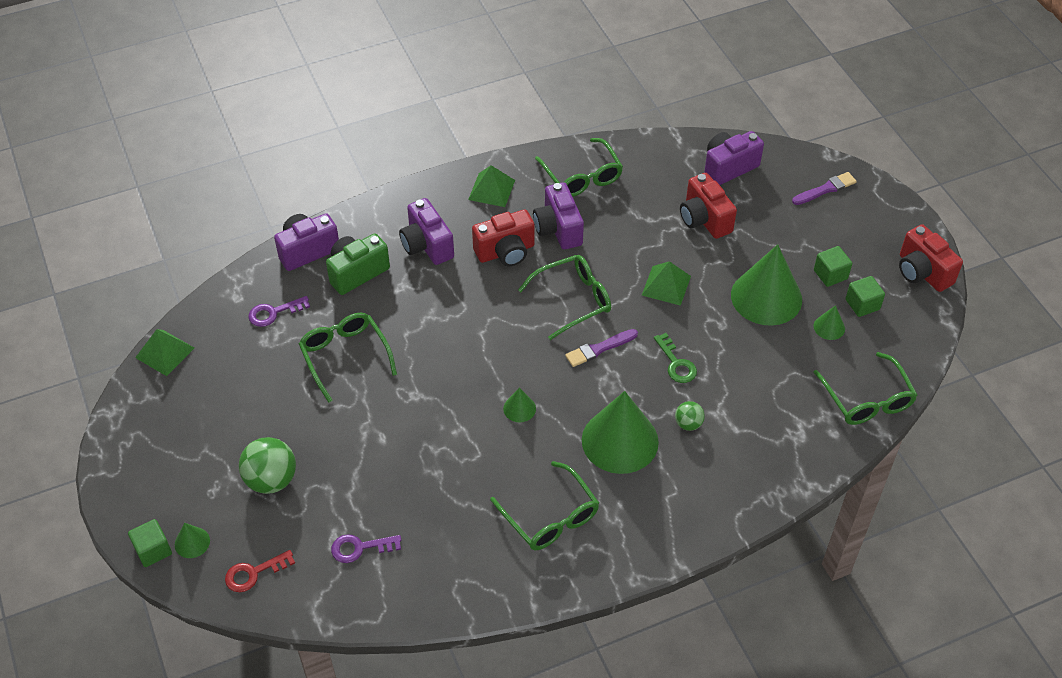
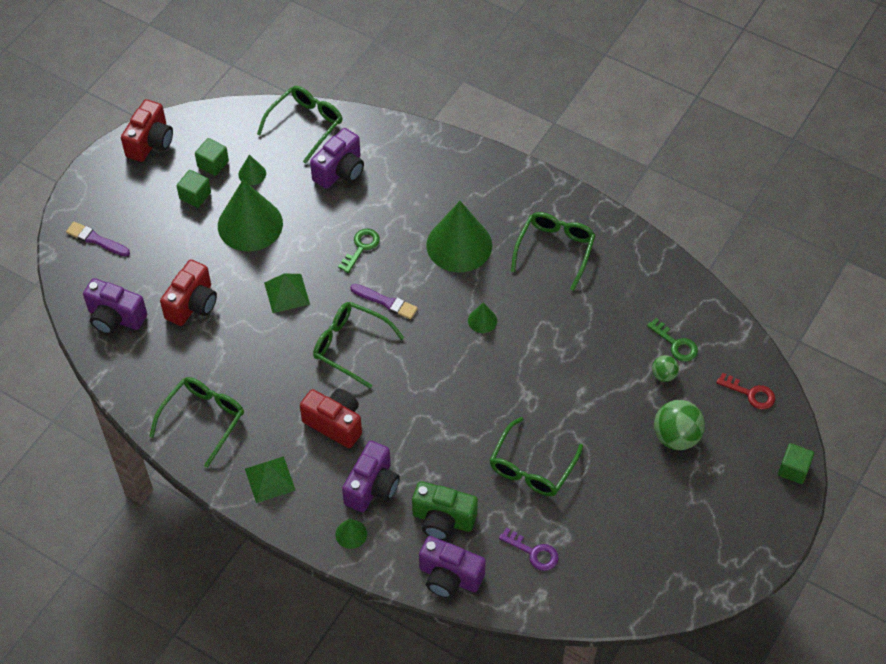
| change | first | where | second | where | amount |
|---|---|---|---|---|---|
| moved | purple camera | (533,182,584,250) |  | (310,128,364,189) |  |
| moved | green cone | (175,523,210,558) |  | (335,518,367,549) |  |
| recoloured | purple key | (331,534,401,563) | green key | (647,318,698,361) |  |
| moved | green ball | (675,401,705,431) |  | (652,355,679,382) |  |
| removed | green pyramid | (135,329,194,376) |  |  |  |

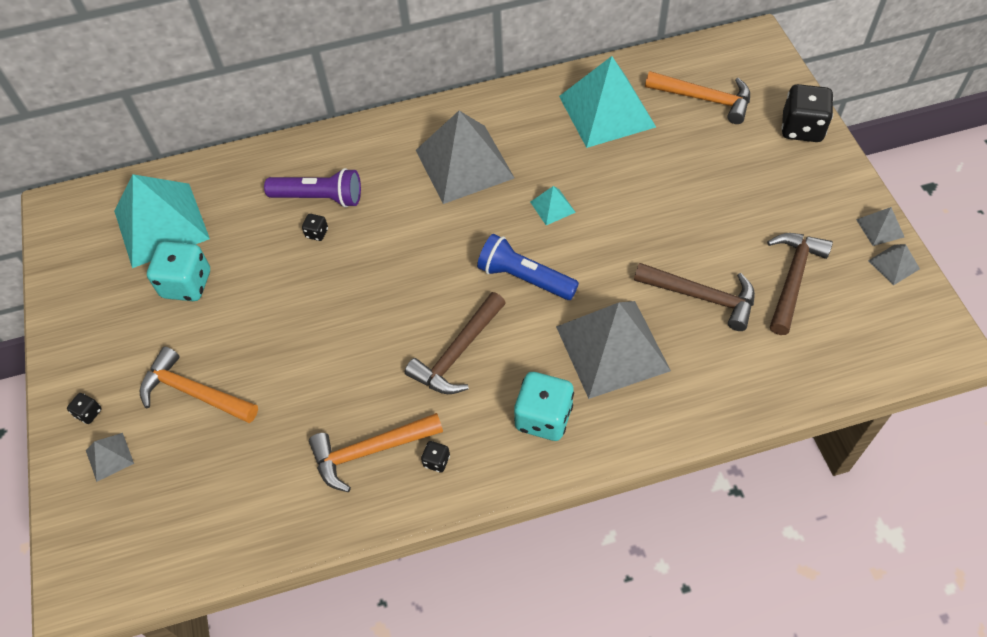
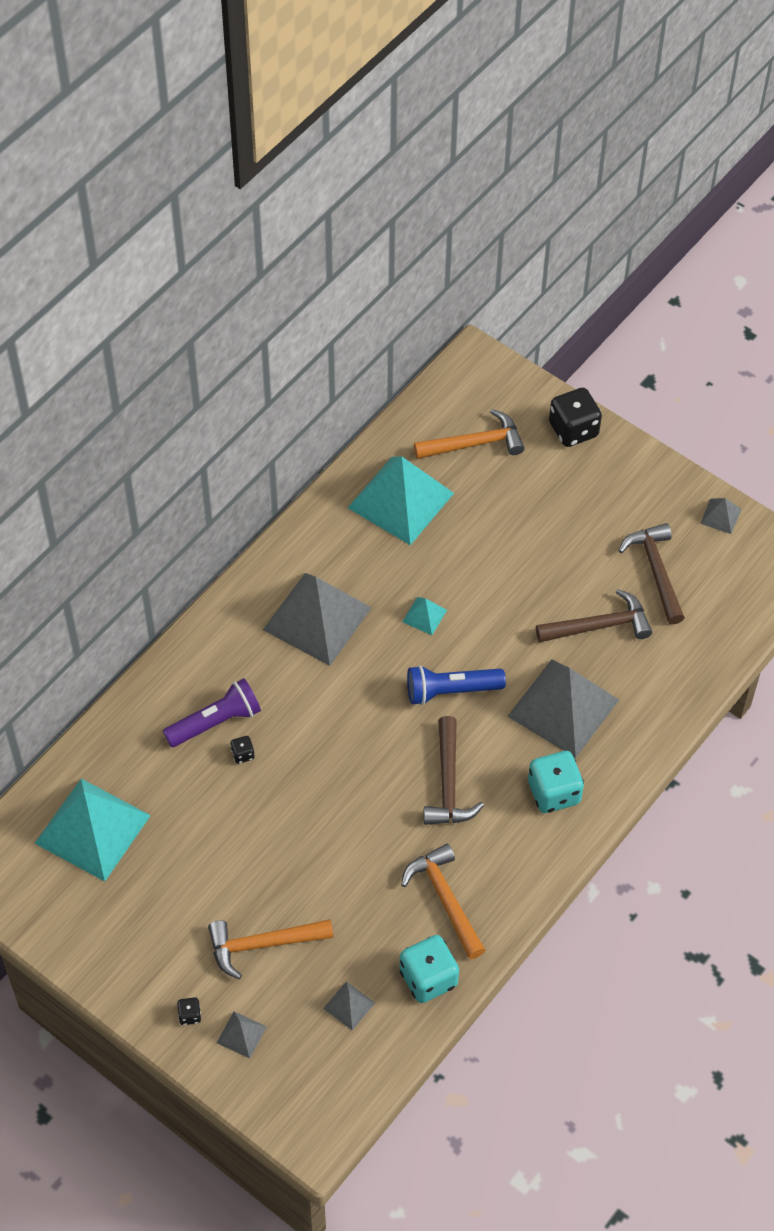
| change | first | where | second | where | amount |
|---|---|---|---|---|---|
| moved | grey pyramid | (856,207,904,246) |  | (323,981,375,1030) |  |
| moved | turquoise dice | (147,241,210,301) |  | (400,935,459,1003) |  |
| turned | orange hammer | (309,413,443,492) |  | (401,843,486,959) | 120 degrees clockwise |
| removed | black dice | (421,441,450,473) |  |  |  |

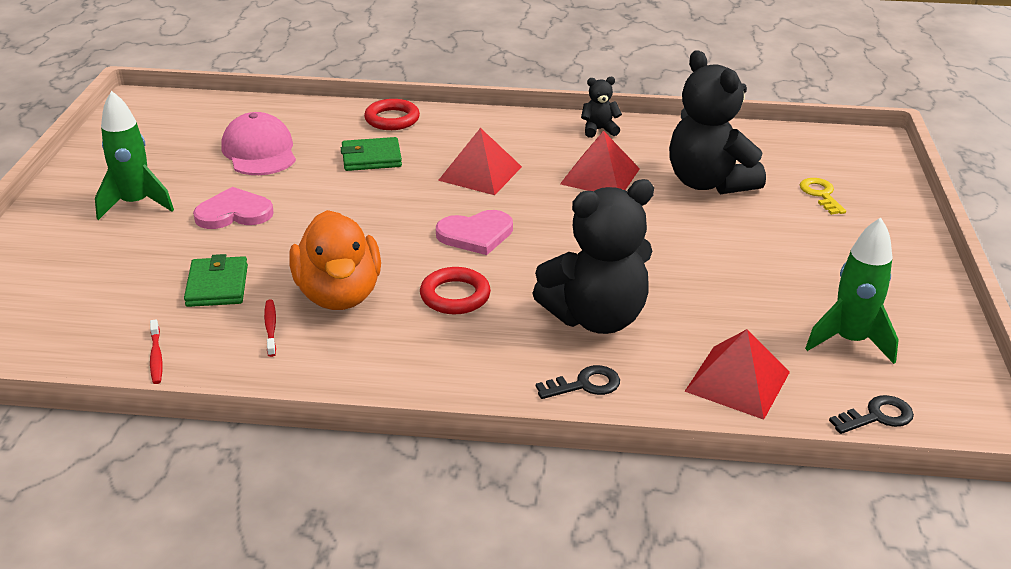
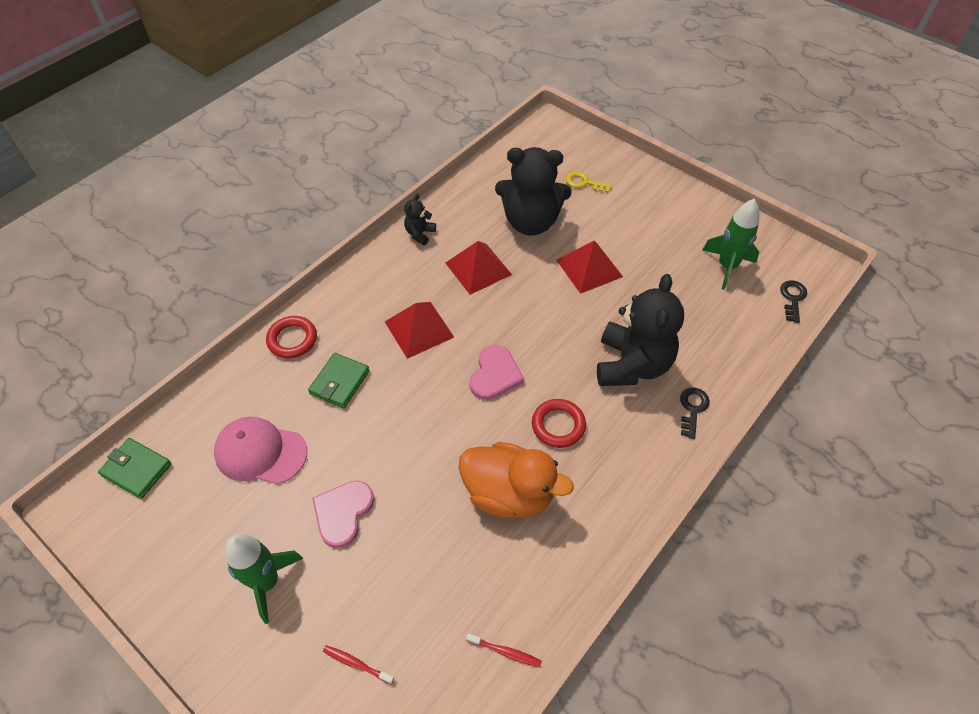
| change | first | where | second | where | amount |
|---|---|---|---|---|---|
| moved | green wallet | (184,254,248,307) |  | (98,438,172,499) |  |
| moved | red toothbrush | (264,299,276,357) |  | (323,645,394,685) |  |
| moved | red pyramid | (685,329,790,420) |  | (556,241,623,294) |  |

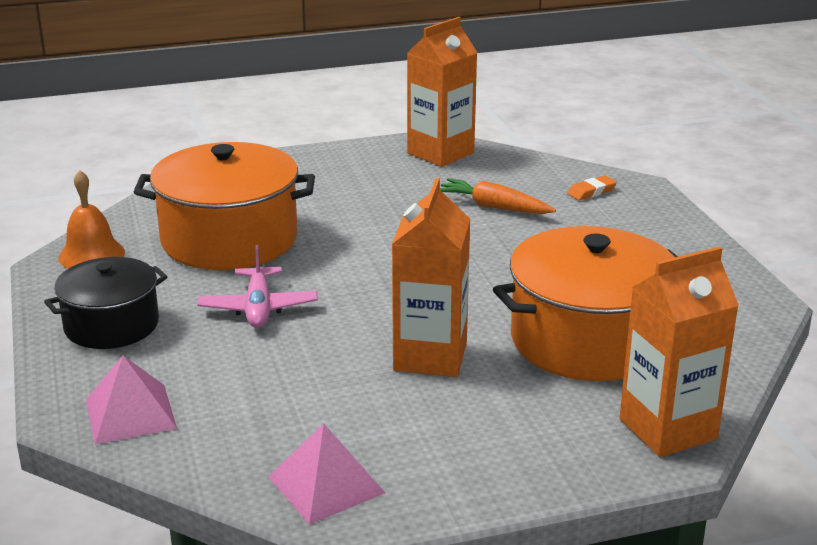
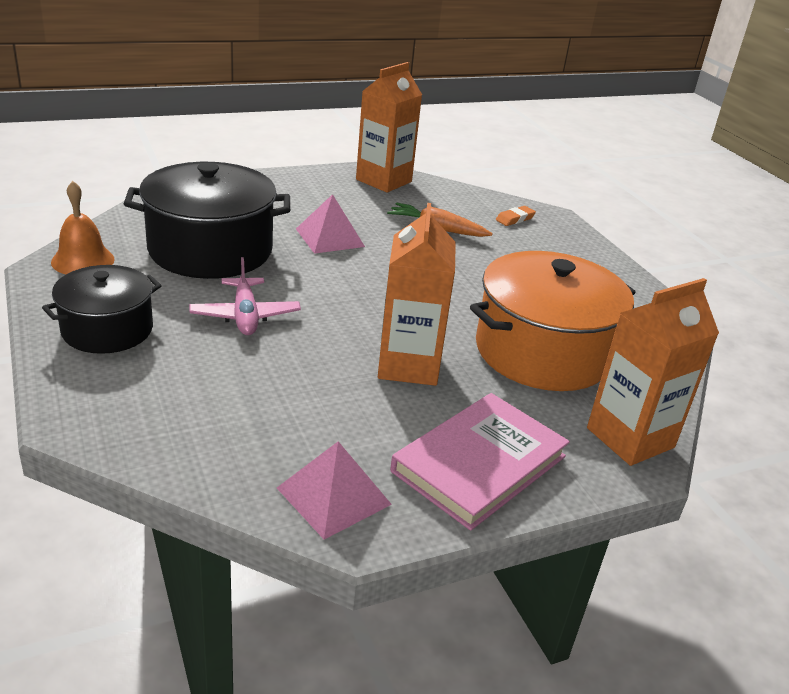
| change | first | where | second | where | amount |
|---|---|---|---|---|---|
| recoloured | orange pot | (134,142,315,270) | black pot | (124,162,290,279) |  |
| moved | pink pyramid | (86,355,177,445) |  | (296,194,365,254) |  |
| added |  |  | pink book | (390,393,570,531) |  |

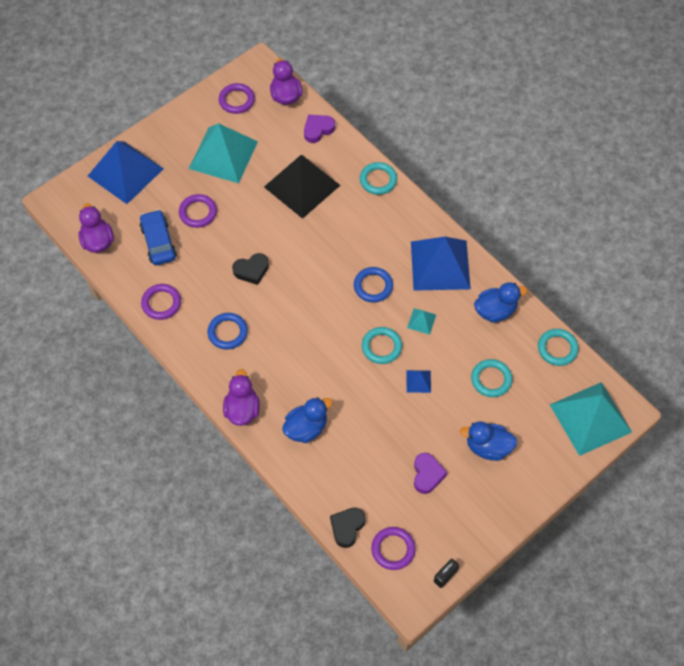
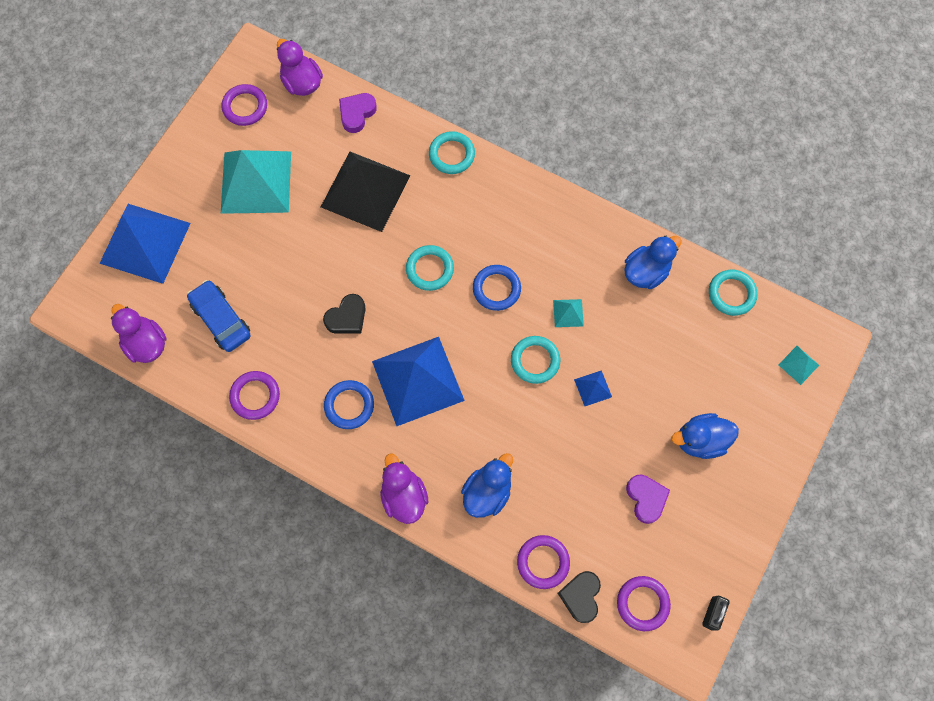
| change | first | where | second | where | amount |
|---|---|---|---|---|---|
| moved | blue pyramid | (411,237,471,291) |  | (372,337,465,426) |  |
| moved | turquoise ring | (471,359,512,397) |  | (406,245,454,291) |  |
| moved | purple ring | (179,194,217,228) |  | (517,535,570,589) |  |
| resized | turquoise pyramid | (550,382,632,456) |  | (779,346,819,385) | x0.41 |

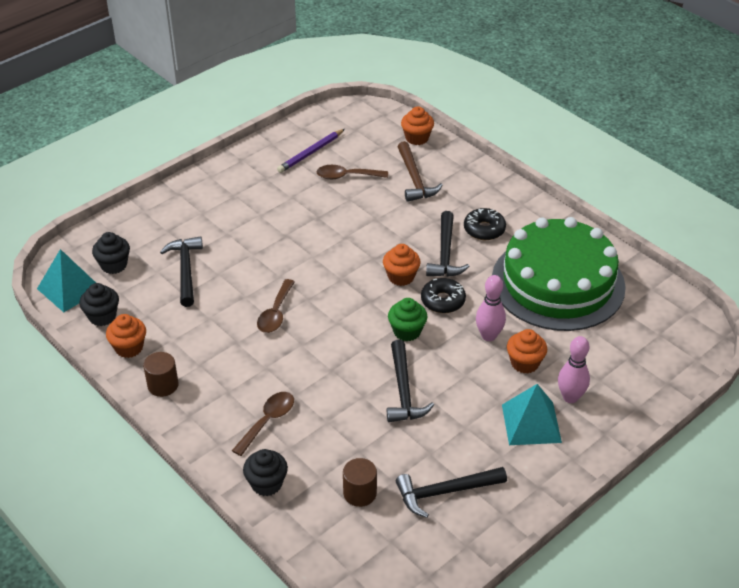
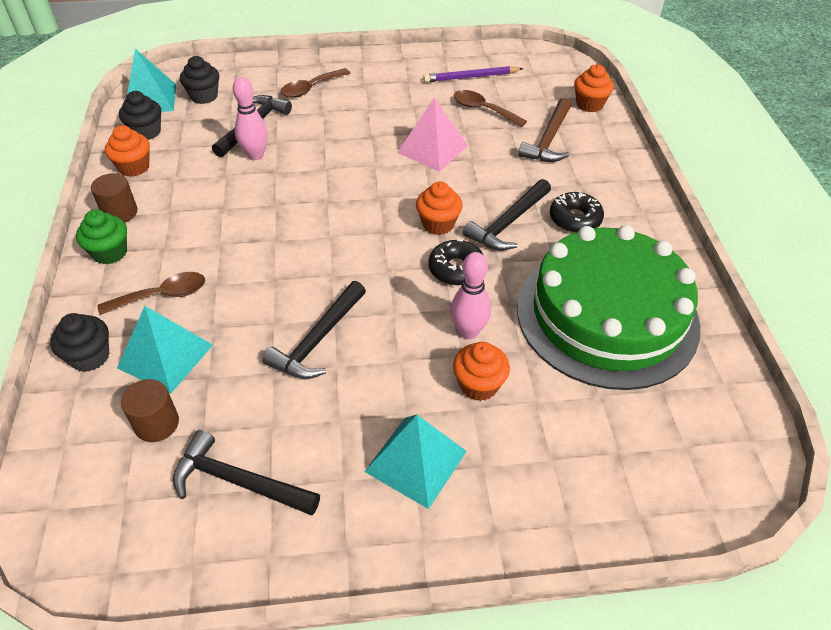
| change | first | where | second | where | amount |
|---|---|---|---|---|---|
| moved | green cupcake | (388,298,427,341) |  | (76,209,127,265) |  |
| added |  |  | turquoise pyramid | (117,306,213,393) |  |
| moved | pink bowling pin | (558,336,590,403) |  | (233,77,268,160) |  |
| moved | brown spoon | (257,279,295,333) |  | (281,68,350,98) |  |
| added |  |  | pink pyramid | (397,98,468,172) |  |

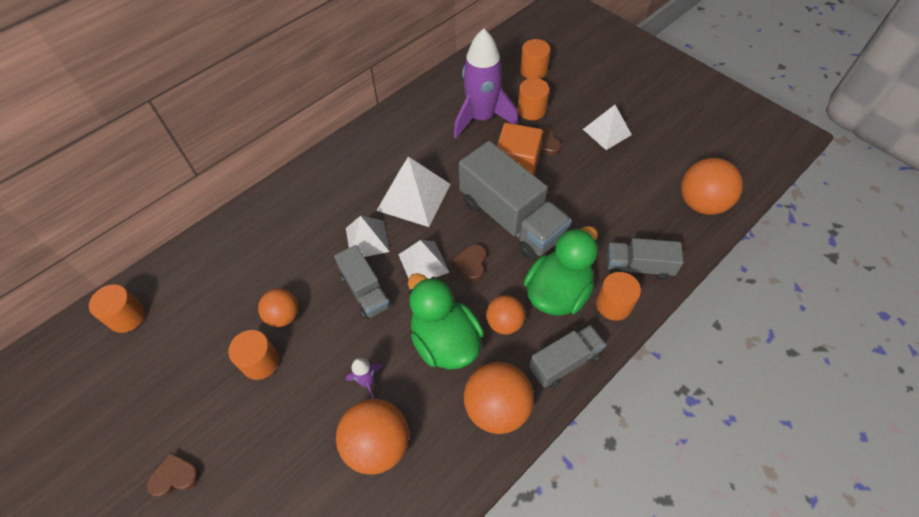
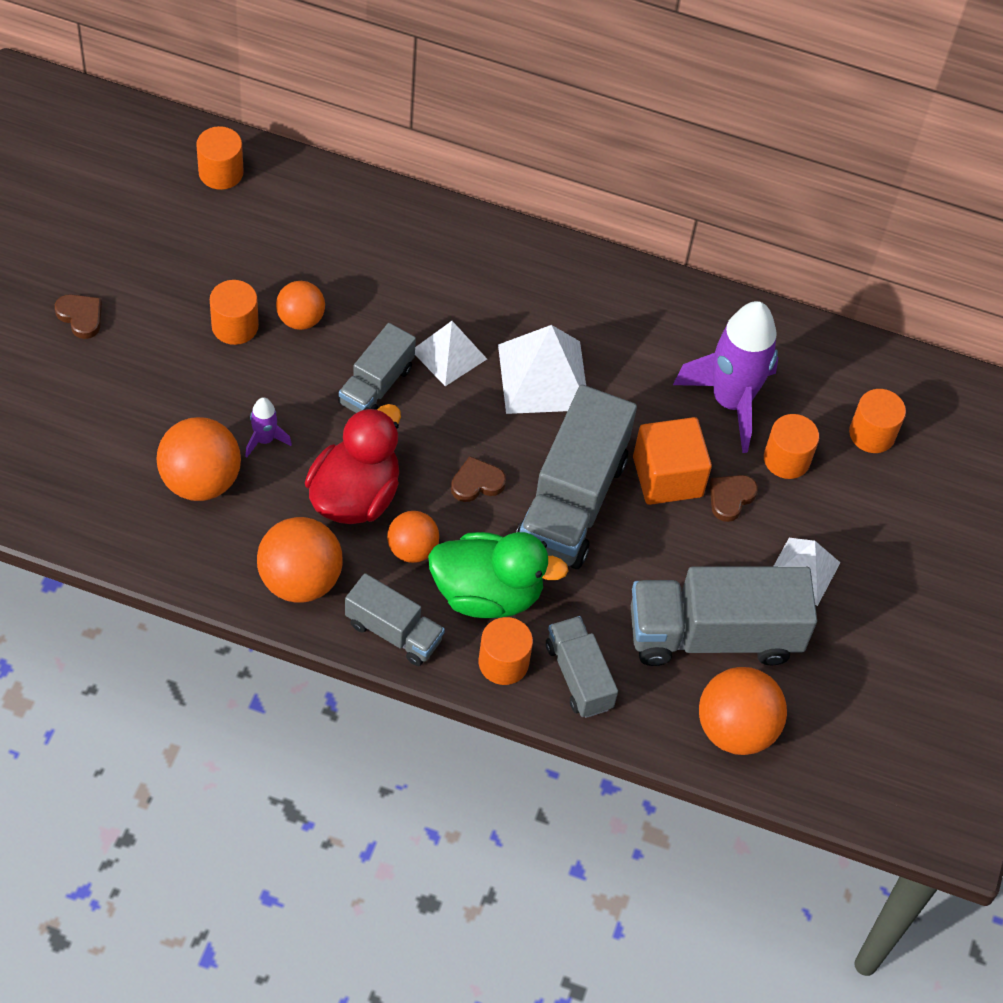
| change | first | where | second | where | amount |
|---|---|---|---|---|---|
| recoloured | green duck | (408,273,484,370) | red duck | (305,404,401,524) |  |
| added |  |  | grey truck | (631,566,817,666) |  |
| removed | white pyramid | (398,240,449,279) |  |  |  |

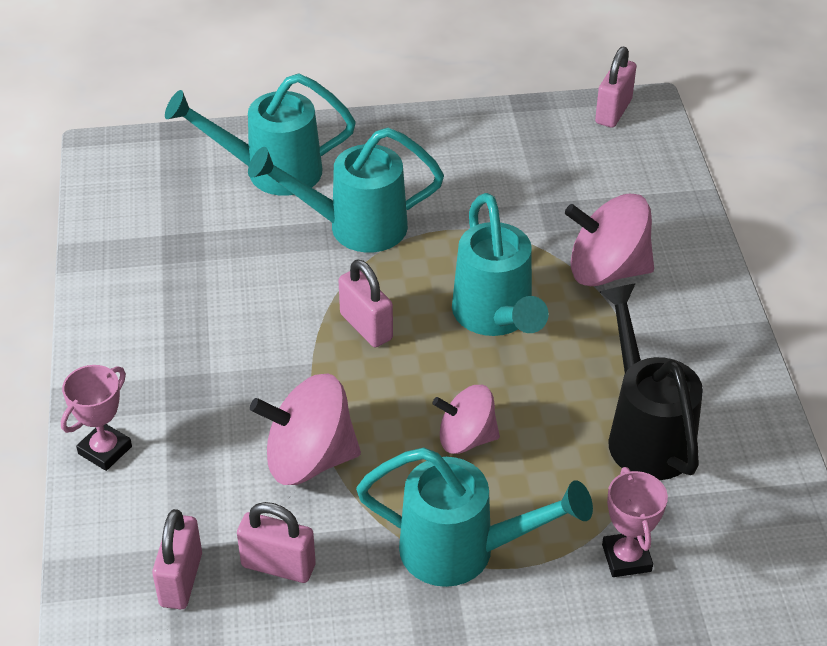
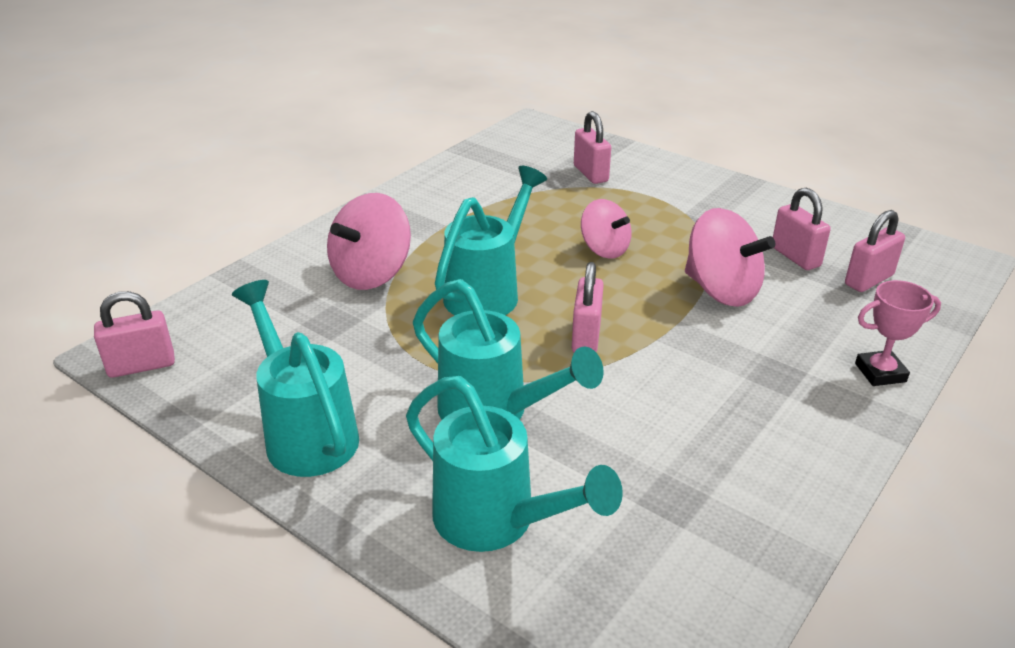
| change | first | where | second | where | amount |
|---|---|---|---|---|---|
| moved | turquoise watering can | (356,447,593,587) |  | (232,280,359,477) |  |
| turned | pink spinning top | (565,193,654,286) |  | (327,193,411,290) | 75 degrees clockwise |
| replaced | pink trophy | (602,467,668,577) | pink padlock | (574,111,611,184) |  |
| removed | black watering can | (600,283,703,480) |  |  |  |

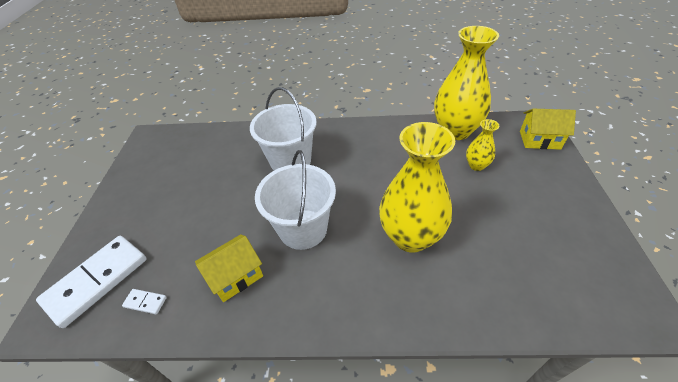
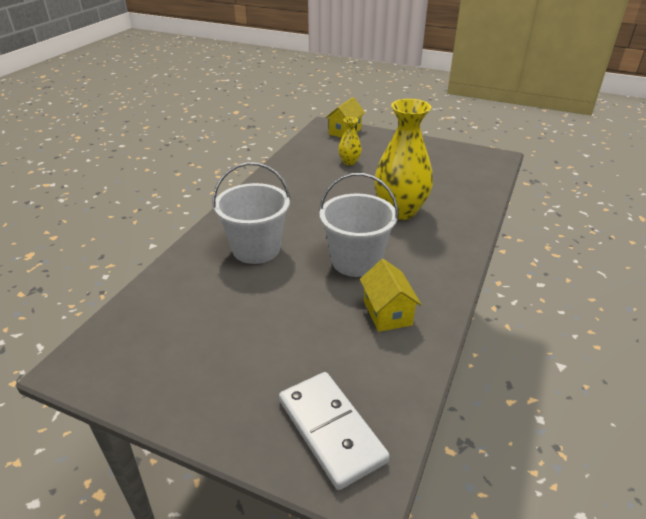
| change | first | where | second | where | amount |
|---|---|---|---|---|---|
| removed | white domino | (122,289,167,314) |  |  |  |
| removed | yellow vase | (434,26,499,140) |  |  |  |

